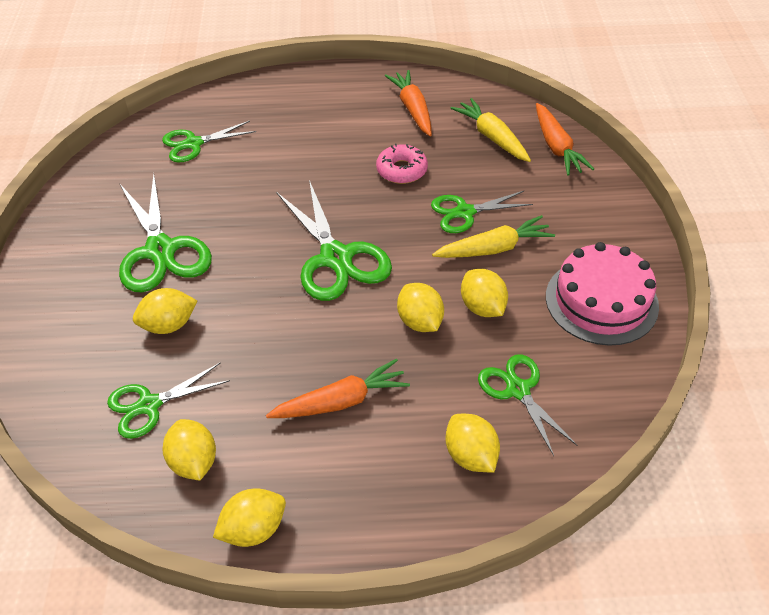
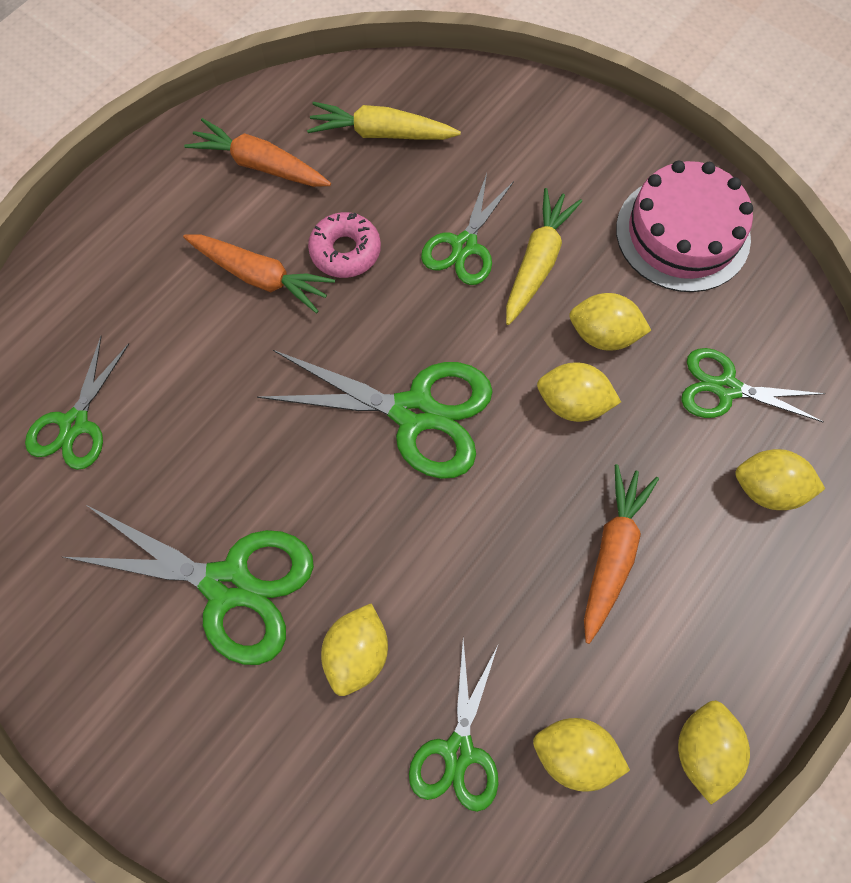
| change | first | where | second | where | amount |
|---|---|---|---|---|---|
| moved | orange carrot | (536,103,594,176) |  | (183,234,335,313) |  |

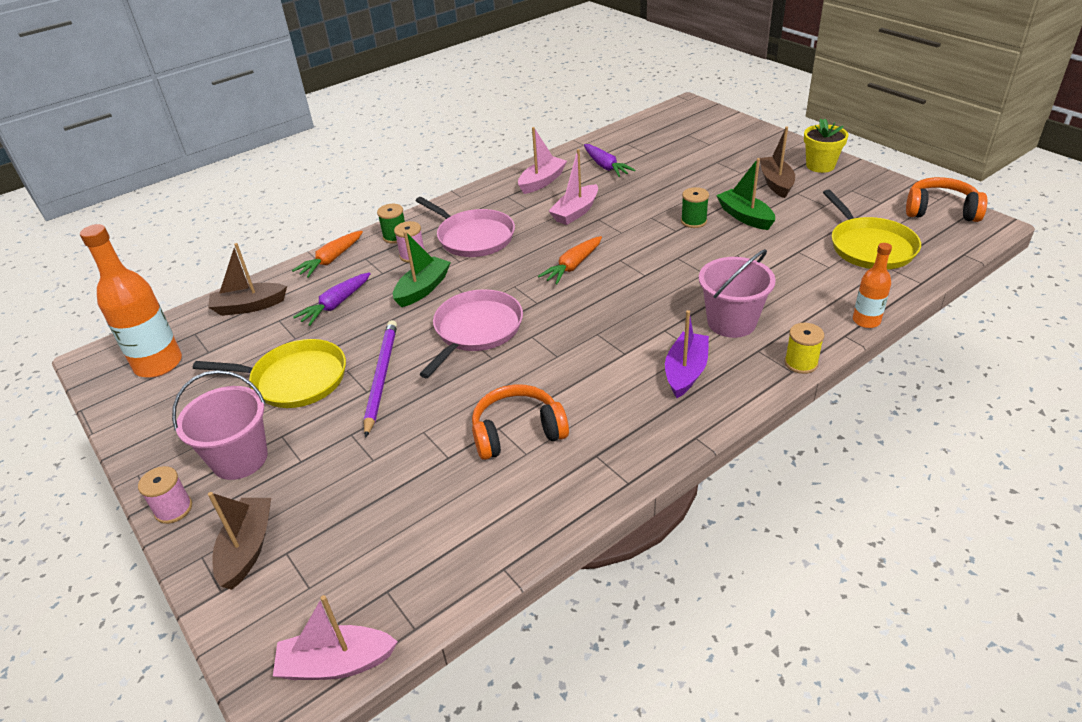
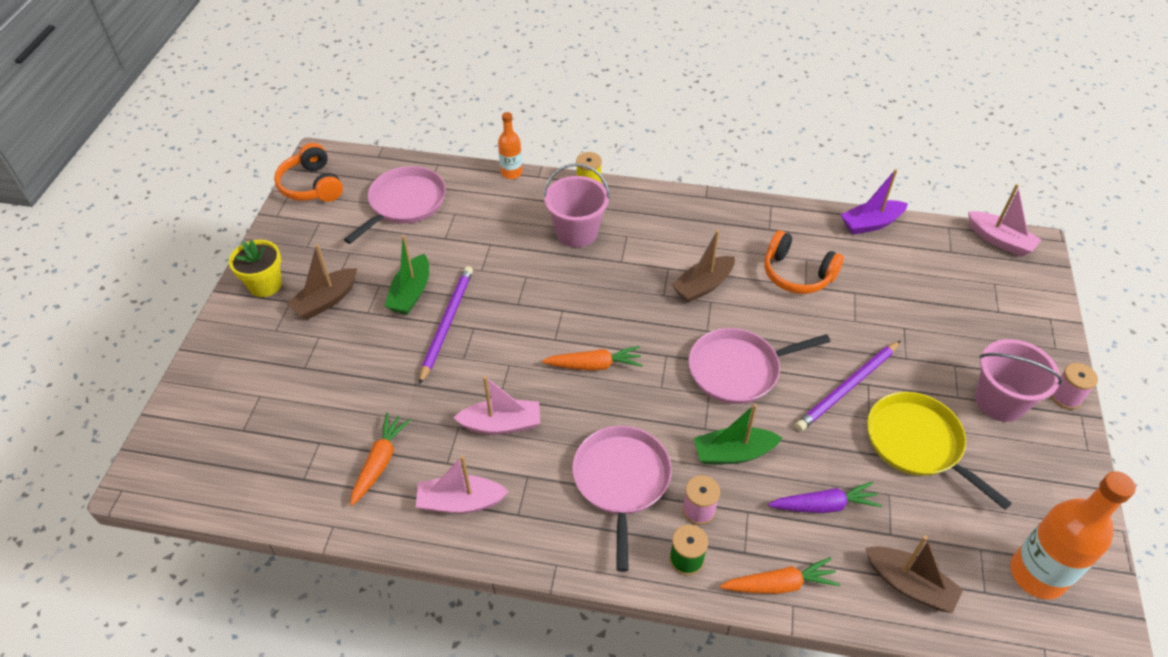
| change | first | where | second | where | amount |
|---|---|---|---|---|---|
| recoloured | yellow pan | (823,189,921,270) | pink pan | (344,166,446,244) |  |
| recoloured | purple carrot | (584,144,635,177) | orange carrot | (350,413,411,506) |  |
| replaced | green spool | (681,187,709,228) | purple pencil | (419,266,473,385) |  |
| moved | brown boat | (208,492,271,590) |  | (672,230,735,303) |  |
| moved | purple boat | (665,310,709,398) |  | (841,169,908,235) |  |

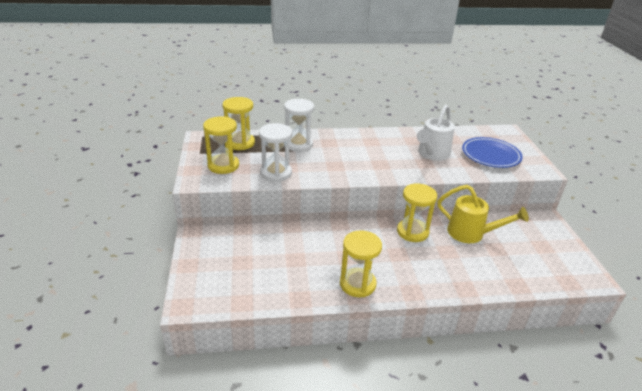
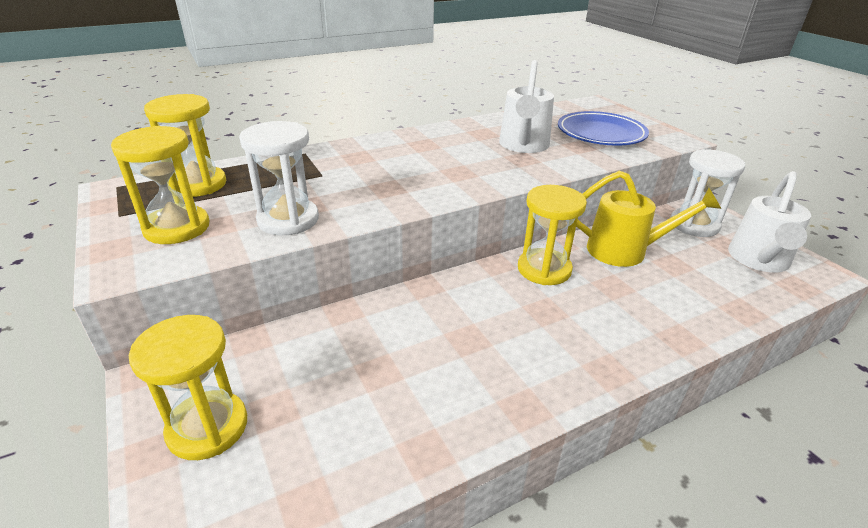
| change | first | where | second | where | amount |
|---|---|---|---|---|---|
| moved | yellow hourglass | (340,230,382,298) |  | (129,315,247,460) |  |
| moved | white hourglass | (284,98,314,152) |  | (670,149,745,237) |  |
| added |  |  | white watering can | (728,171,811,273) |  |

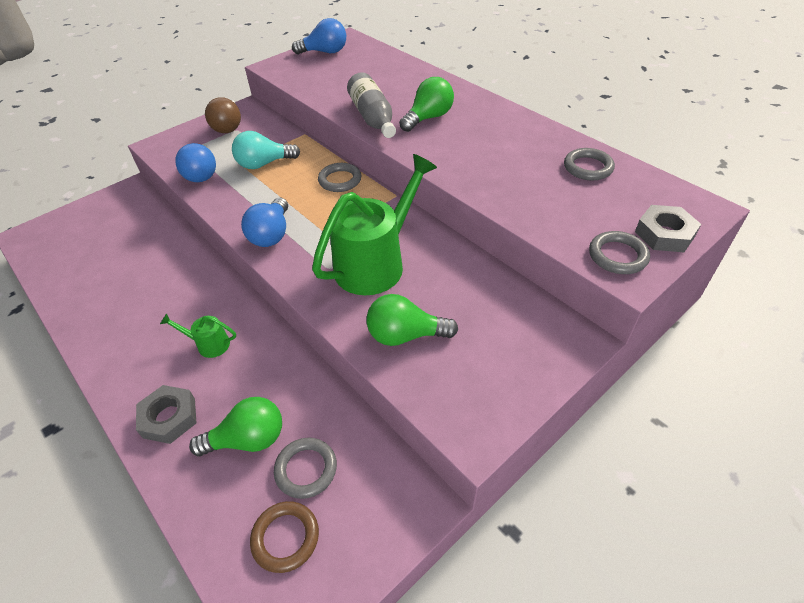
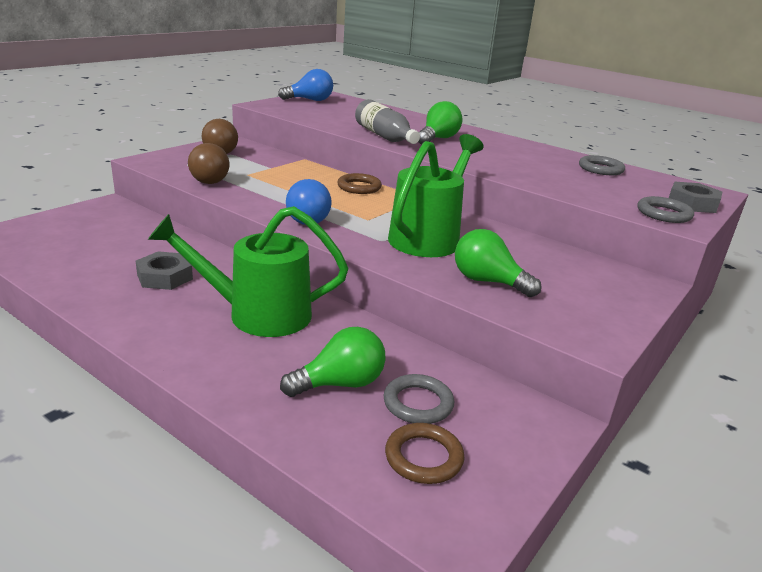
| change | first | where | second | where | amount |
|---|---|---|---|---|---|
| moved | grey nut | (136,385,196,444) |  | (136,251,193,290) |  |
| resized | green watering can | (160,313,236,358) |  | (148,206,348,337) | x2.24 |
| recoloured | blue light bulb | (175,143,216,182) | brown light bulb | (188,143,229,184) |  |
| recoloured | grey ring | (318,163,361,192) | brown ring | (337,173,382,194) |  |
| turned | green light bulb | (366,294,458,346) |  | (455,229,542,297) | 45 degrees clockwise |
| removed | turquoise light bulb | (232,131,300,169) |  |  |  |

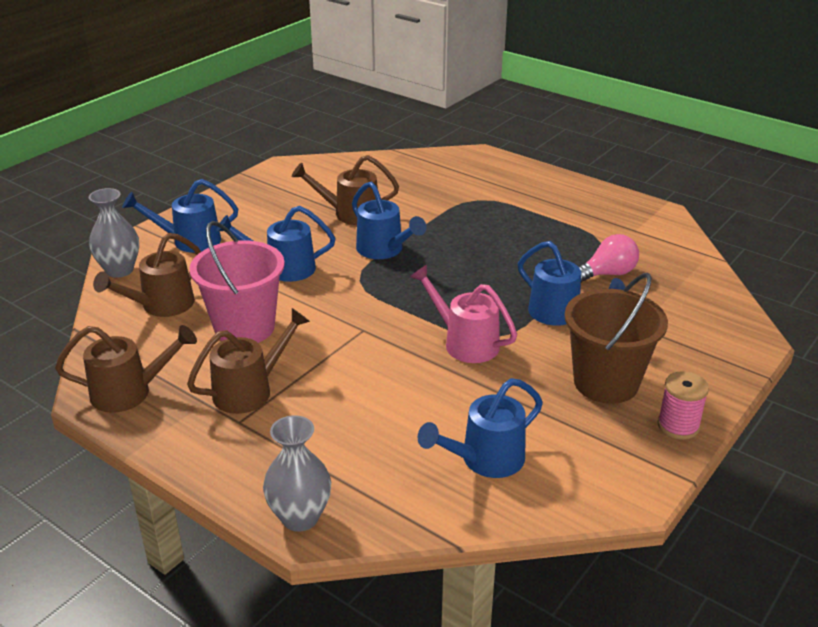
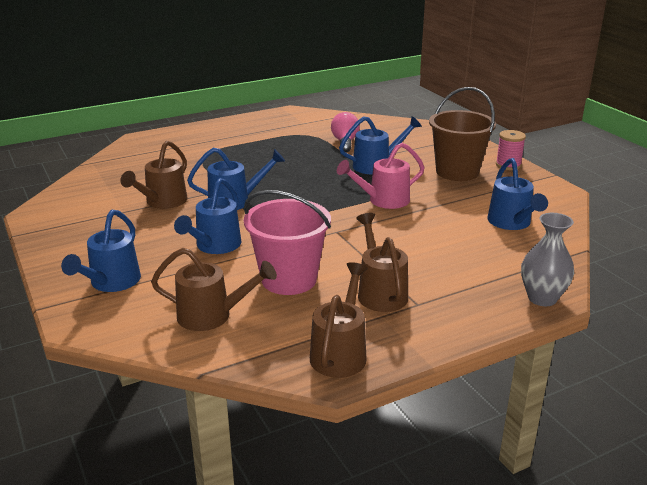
| change | first | where | second | where | amount |
|---|---|---|---|---|---|
| turned | brown watering can | (93,233,201,317) |  | (151,248,277,331) | 60 degrees counterclockwise |
| removed | grey vase | (89,188,139,278) |  |  |  |

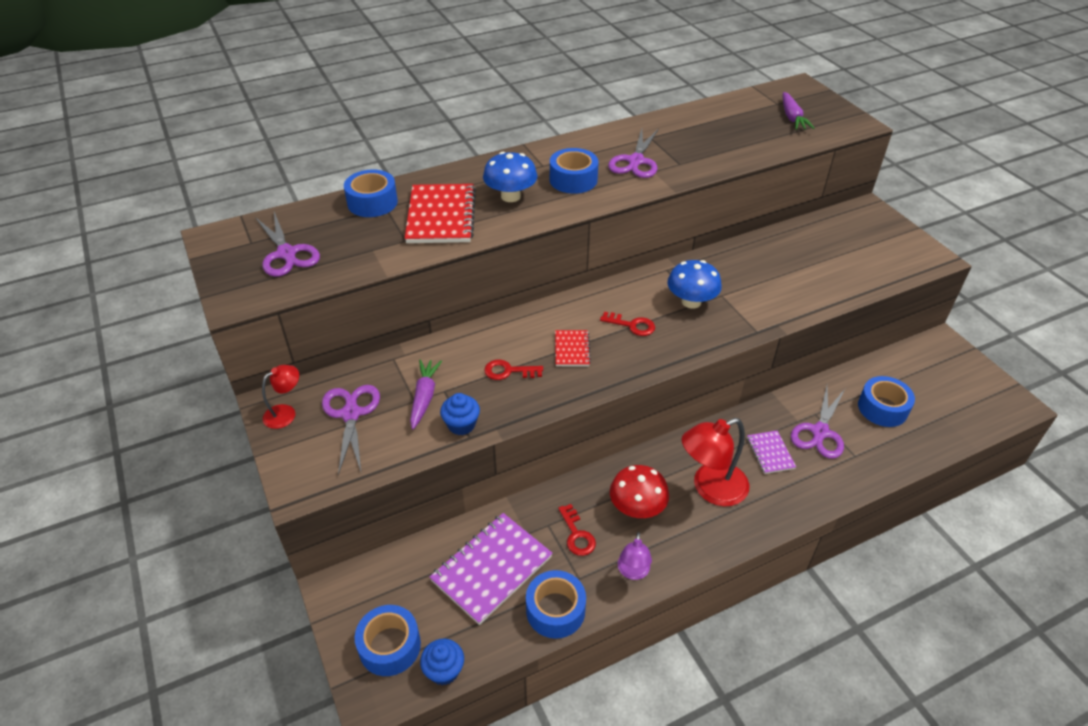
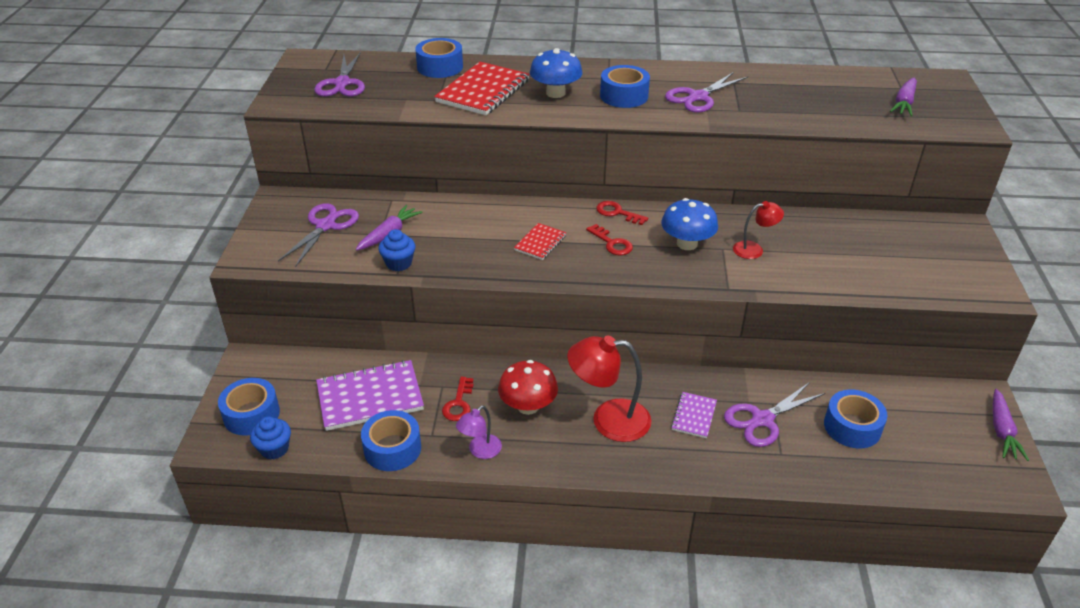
| change | first | where | second | where | amount |
|---|---|---|---|---|---|
| moved | red key | (484,359,543,380) |  | (596,201,648,225) |  |
| moved | red lamp | (262,365,299,429) |  | (733,201,784,259) |  |
| added |  |  | purple carrot | (993,389,1029,461) |  |

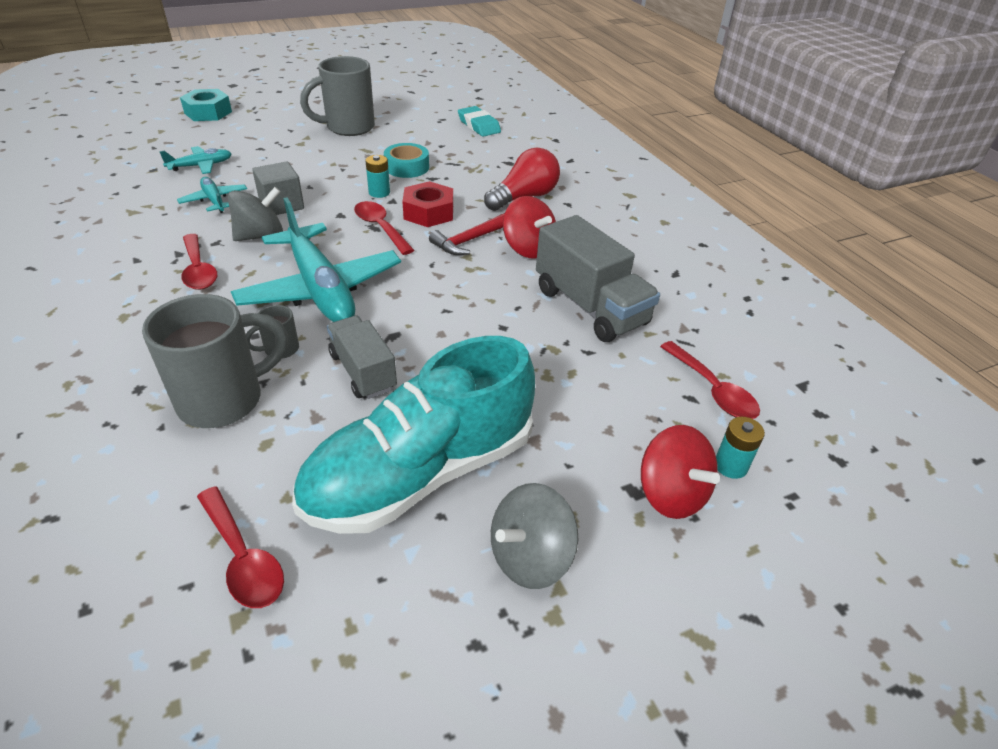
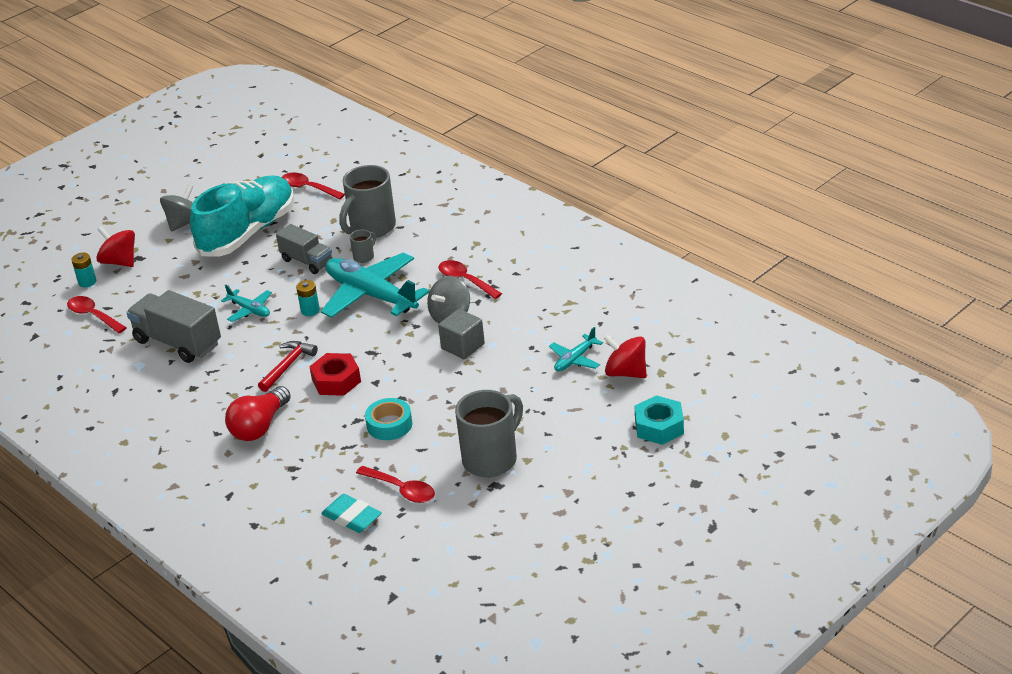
| change | first | where | second | where | amount |
|---|---|---|---|---|---|
| moved | turquoise plane | (177,177,247,213) |  | (221,285,272,322) |  |
| moved | turquoise battery | (365,155,390,198) |  | (296,280,320,316) |  |
| moved | red spoon | (354,201,414,255) |  | (356,466,435,503) |  |
| moved | red spinning top | (503,196,556,258) |  | (603,334,647,378) |  |

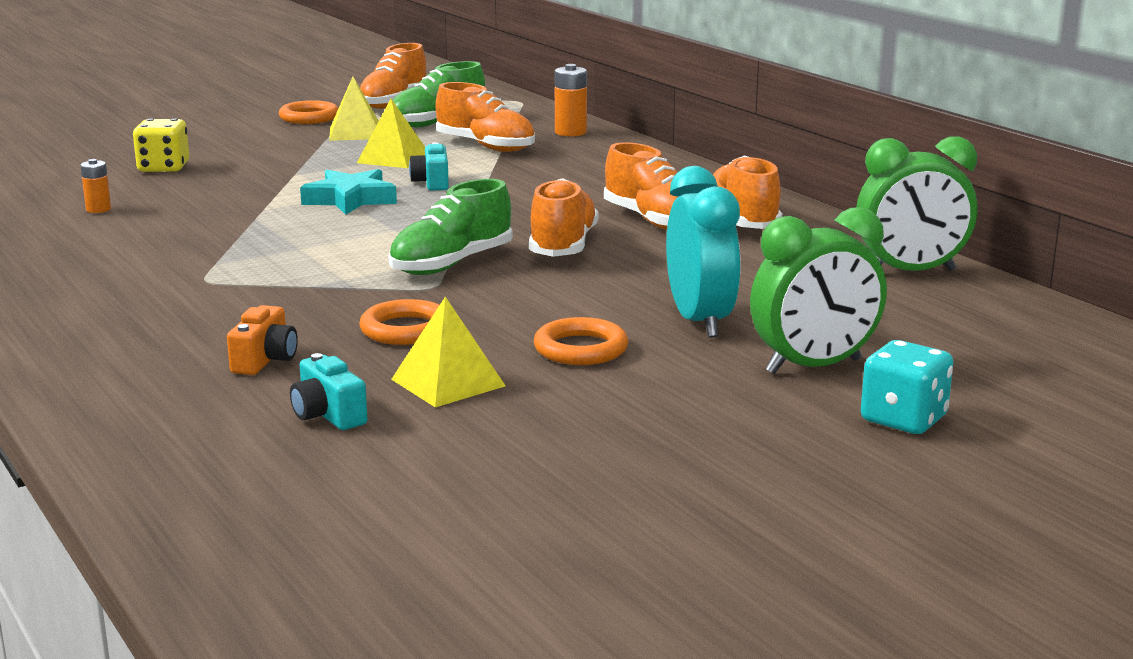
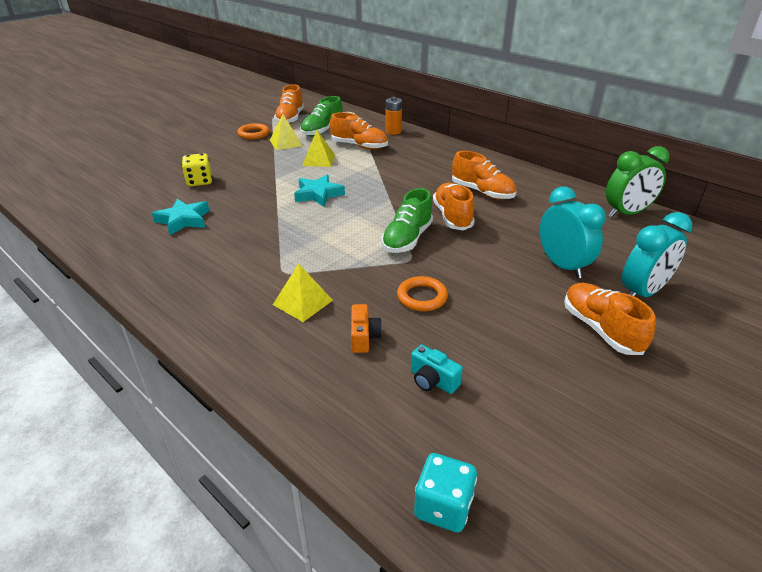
| change | first | where | second | where | amount |
|---|---|---|---|---|---|
| replaced | orange battery | (80,159,111,213) | turquoise star | (152,199,209,235) |  |
| moved | yellow pyramid | (391,297,505,407) |  | (273,264,333,322) |  |
| moved | turquoise dice | (861,340,953,434) |  | (414,453,477,533) |  |
| moved | orange shoe | (713,155,782,229) |  | (564,283,656,355) |  |
| recoloured | green clock | (750,207,887,374) | turquoise clock | (622,212,692,297) |  |
| removed | turquoise camera | (409,142,449,191) |  |  |  |
| removed | orange ring | (534,317,628,365) |  |  |  |

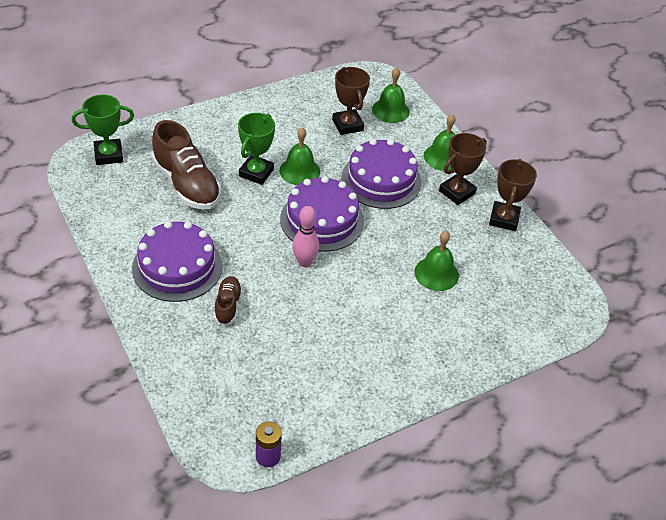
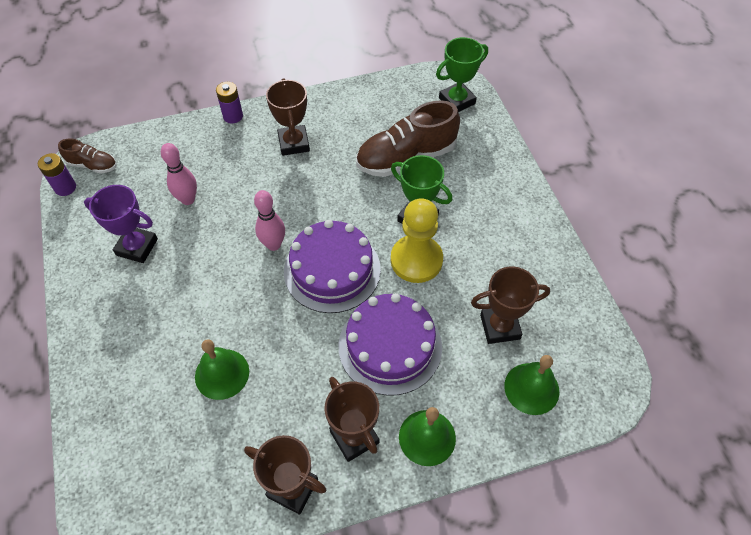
| change | first | where | second | where | amount |
|---|---|---|---|---|---|
| moved | brown shoe | (214,276,242,326) |  | (58,138,117,174) |  |
| added |  |  | purple trophy | (84,185,158,263) |  |
| added |  |  | pink bowling pin | (161,143,197,205) |  |
| added |  |  | purple battery | (216,82,243,123) |  |
| replaced | purple cake | (132,221,222,302) | brown trophy | (266,78,310,156) |  |
| replaced | green bell | (279,127,320,185) | yellow pawn | (391,198,443,283) |  |
| turned | green trophy | (72,94,134,165) |  | (436,37,488,112) | 60 degrees clockwise |

